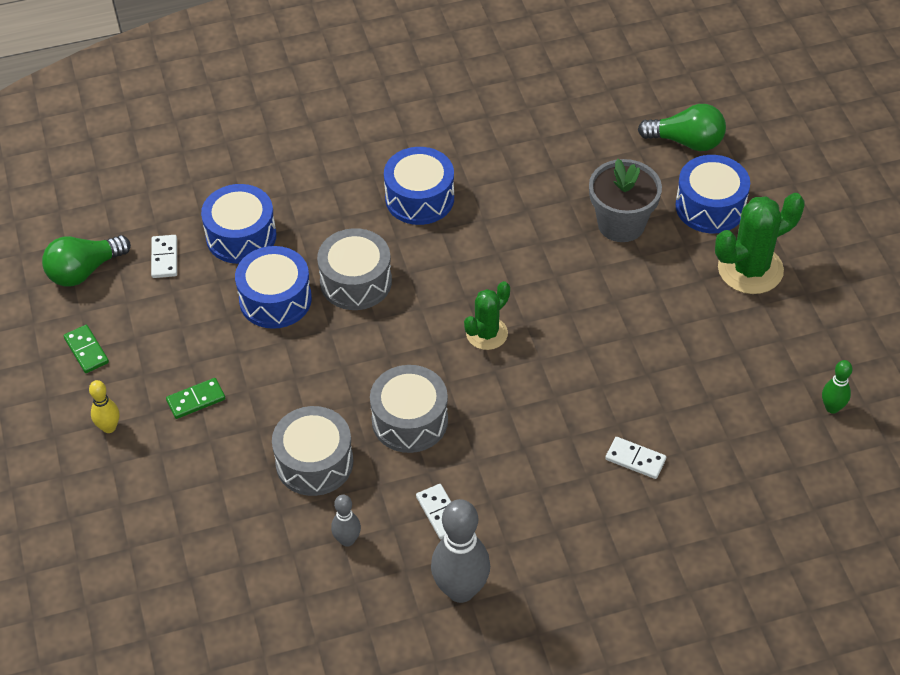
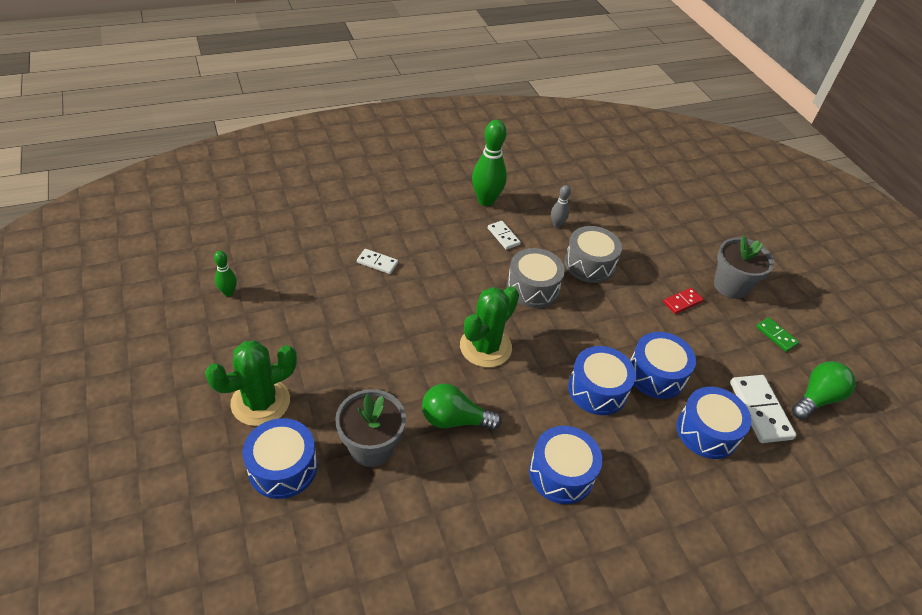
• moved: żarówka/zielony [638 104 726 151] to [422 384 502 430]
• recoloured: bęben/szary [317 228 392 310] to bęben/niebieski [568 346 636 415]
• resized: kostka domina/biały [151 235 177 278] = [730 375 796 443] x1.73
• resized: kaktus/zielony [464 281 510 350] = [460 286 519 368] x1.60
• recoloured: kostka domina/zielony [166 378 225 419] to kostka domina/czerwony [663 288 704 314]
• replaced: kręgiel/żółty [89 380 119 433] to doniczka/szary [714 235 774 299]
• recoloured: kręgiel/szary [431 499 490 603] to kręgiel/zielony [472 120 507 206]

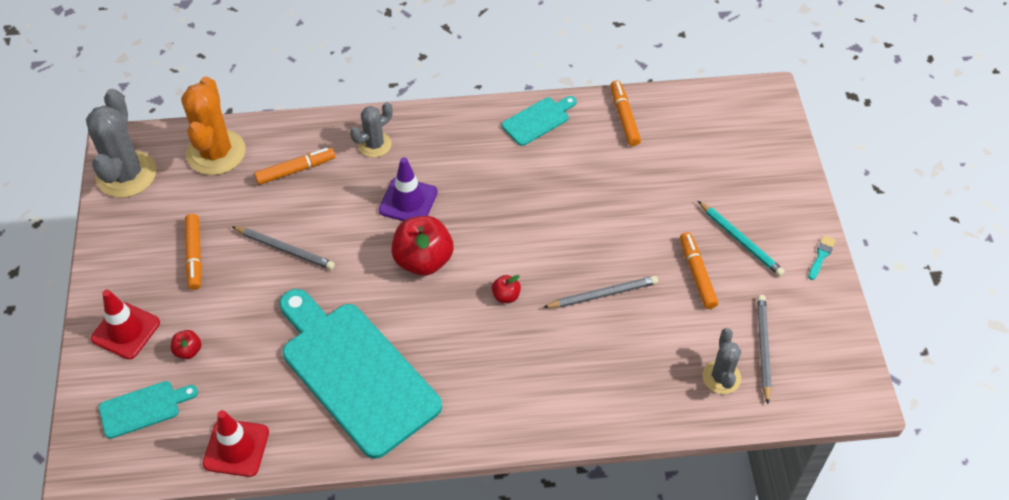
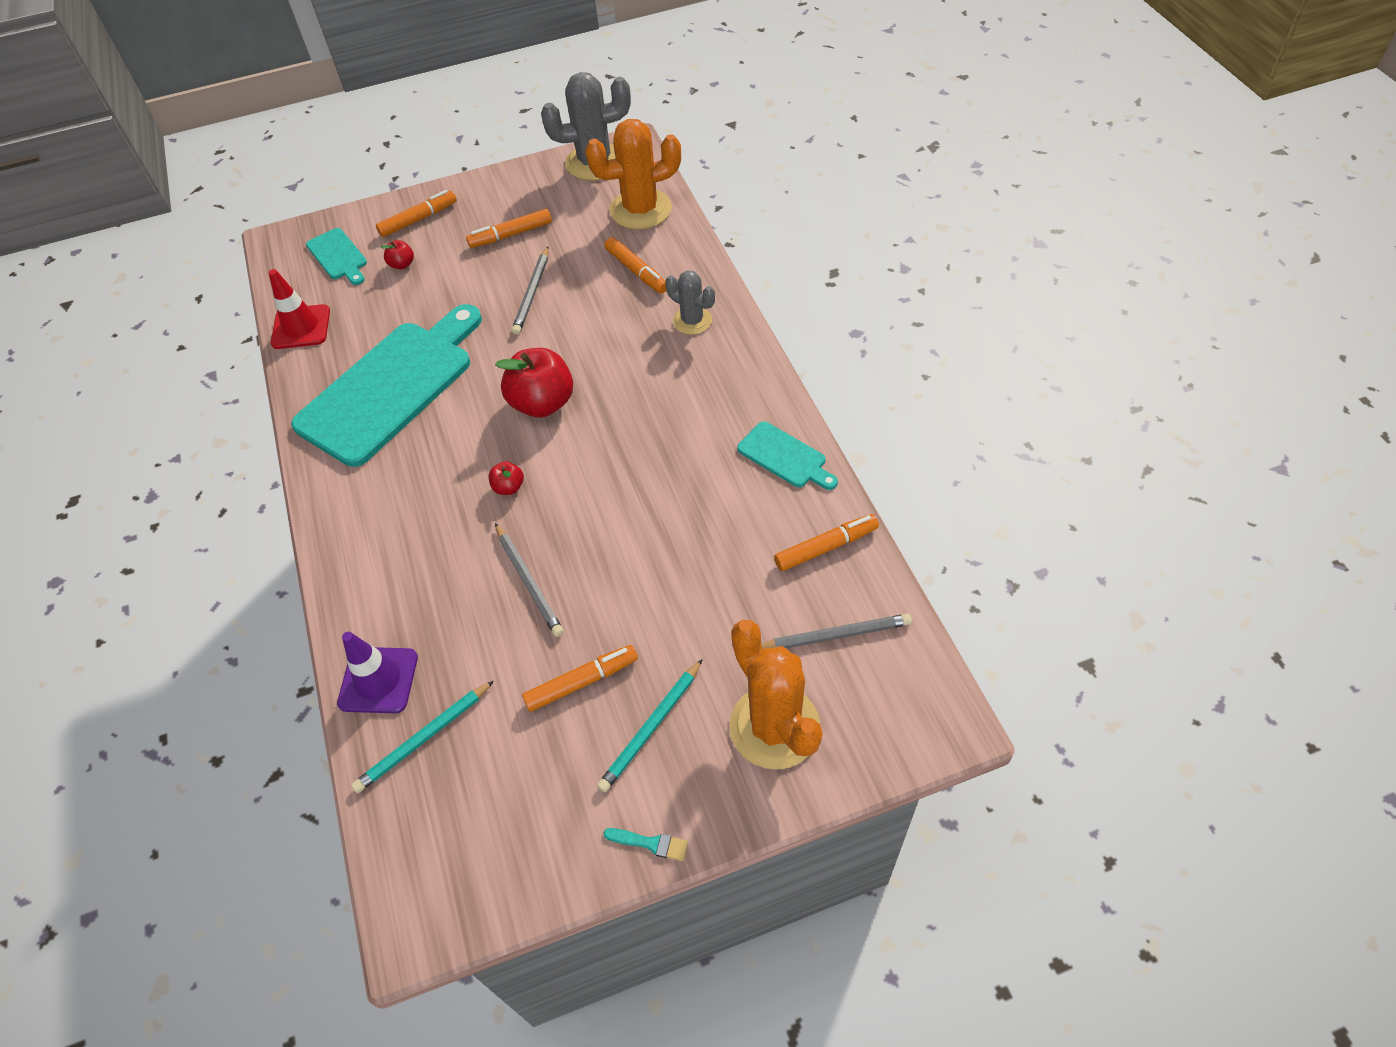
• moved: pachołek/fioletowy [379 157 438 221] to [337 632 418 713]
• replaced: pachołek/czerwony [91 290 160 360] to flamaster/pomarańczowy [376 190 457 237]
• moved: ołówek/szary [757 295 772 404] to [761 614 912 649]
• replaced: kaktus/szary [702 328 741 394] to ołówek/turkusowy [351 681 494 793]
• added: kaktus/pomarańczowy [729 620 823 770]

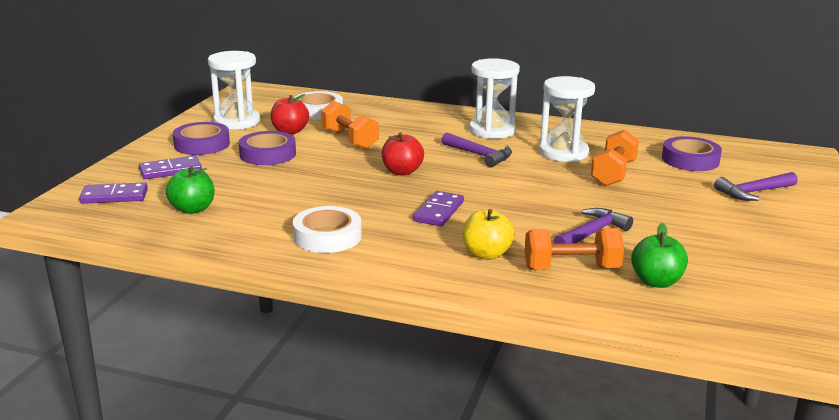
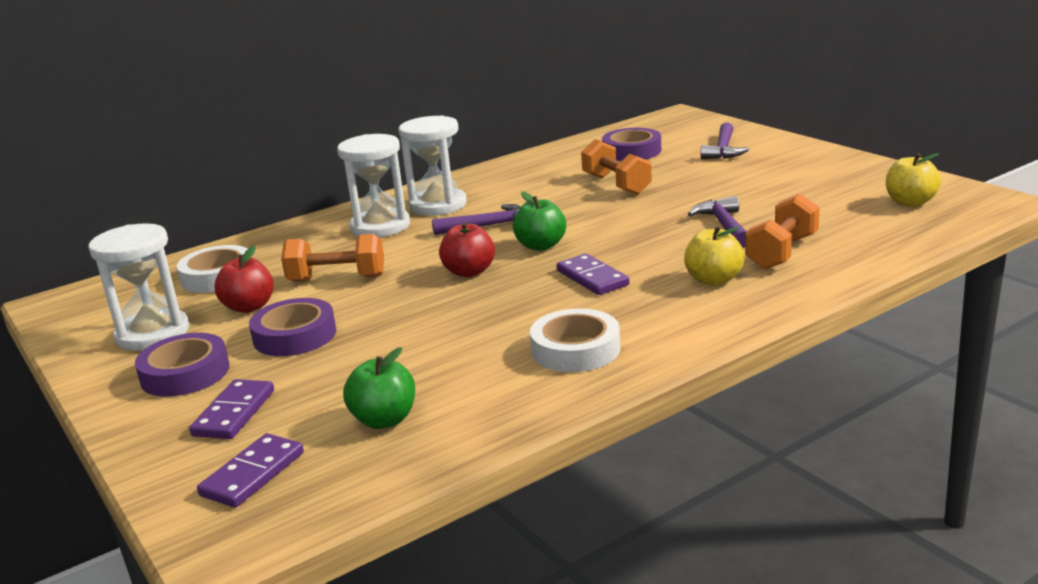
• moved: klepsydra/biały [539 76 595 162] to [337 134 410 237]
• moved: jabłko/zielony [631 223 688 288] to [513 191 566 251]
• added: jabłko/żółty [886 153 941 207]

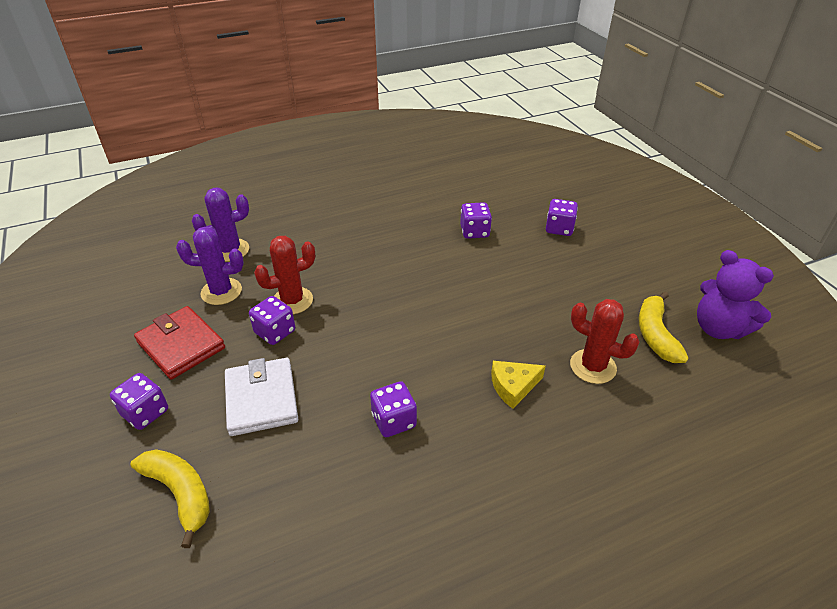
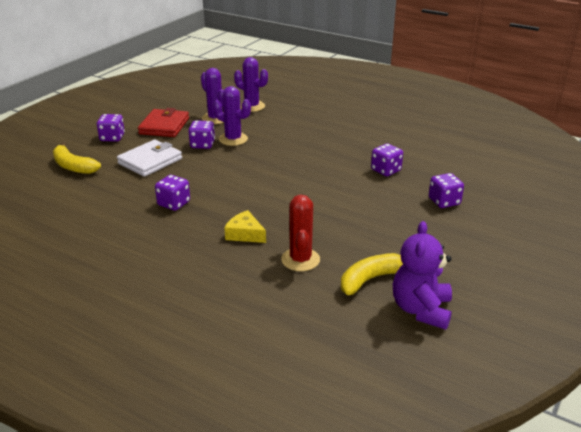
• recoloured: kaktus/czerwony [254 236 315 314] to kaktus/fioletowy [213 86 251 146]
• turned: banan/żółty [131 449 210 548] = [53 142 101 174] 120 degrees clockwise

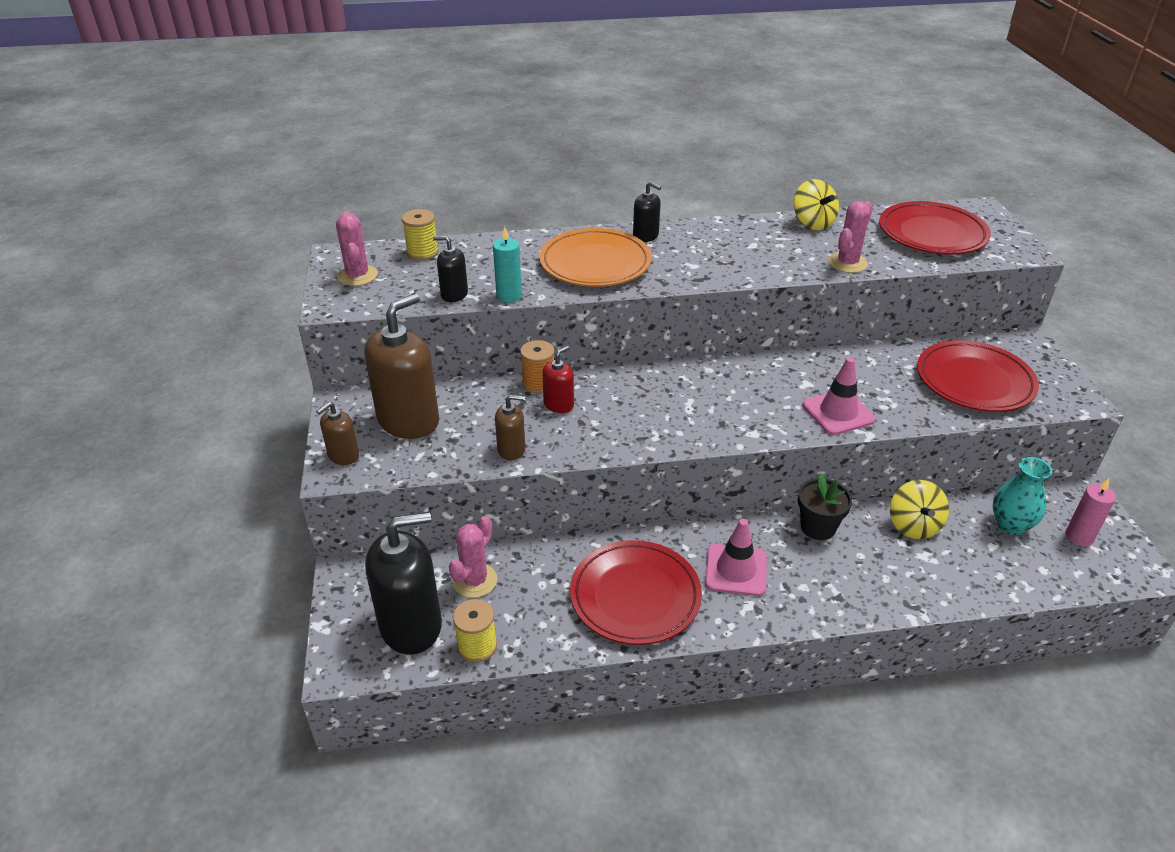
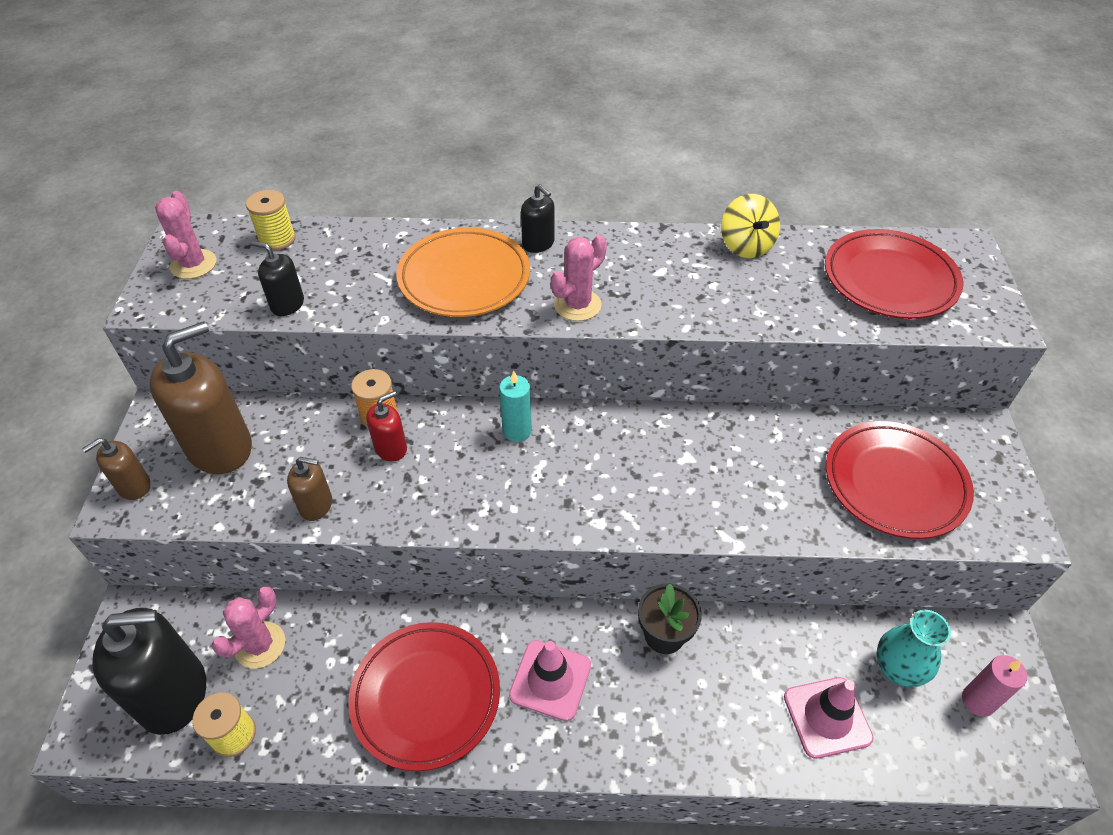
• moved: kaktus/różowy [828 201 873 273] to [551 235 607 321]
• moved: świeca/turkusowy [493 227 522 303] to [499 371 532 442]
• moved: pachołek/różowy [802 357 876 435] to [784 677 874 759]
• removed: bączek/żółty [890 480 949 539]

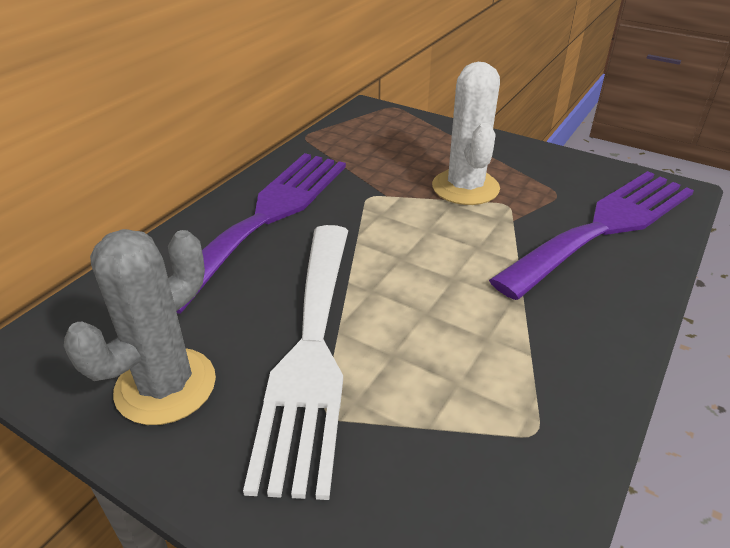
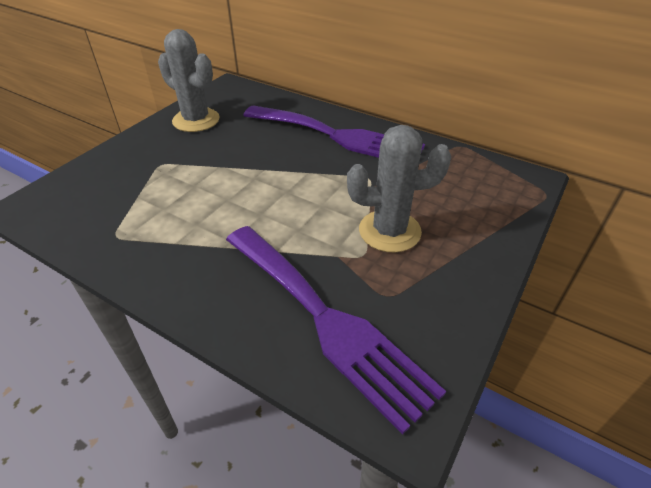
• recoloured: kaktus/biały [432 62 500 205] to kaktus/szary [347 125 452 252]
• removed: widelec/biały [243 225 348 500]

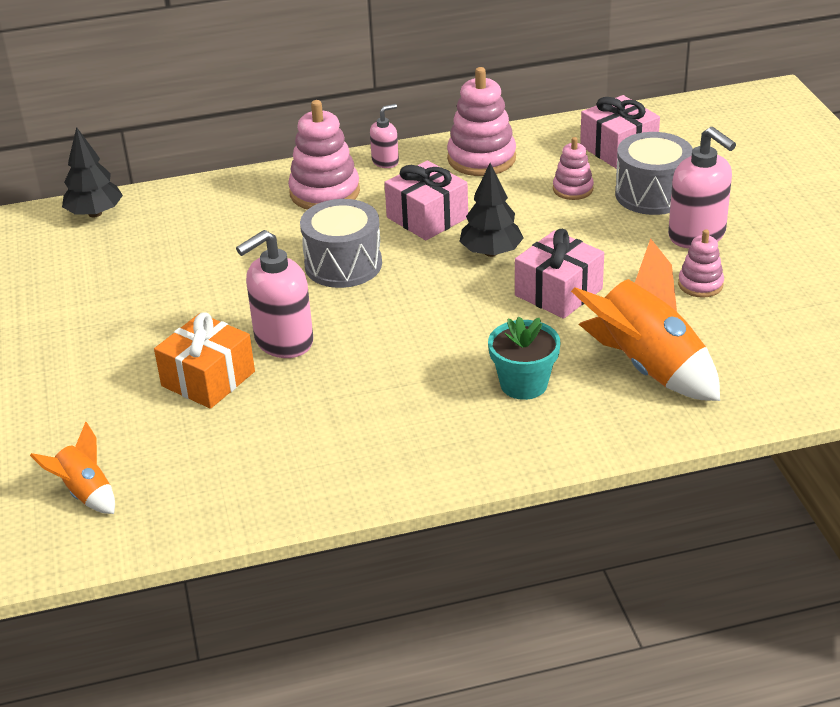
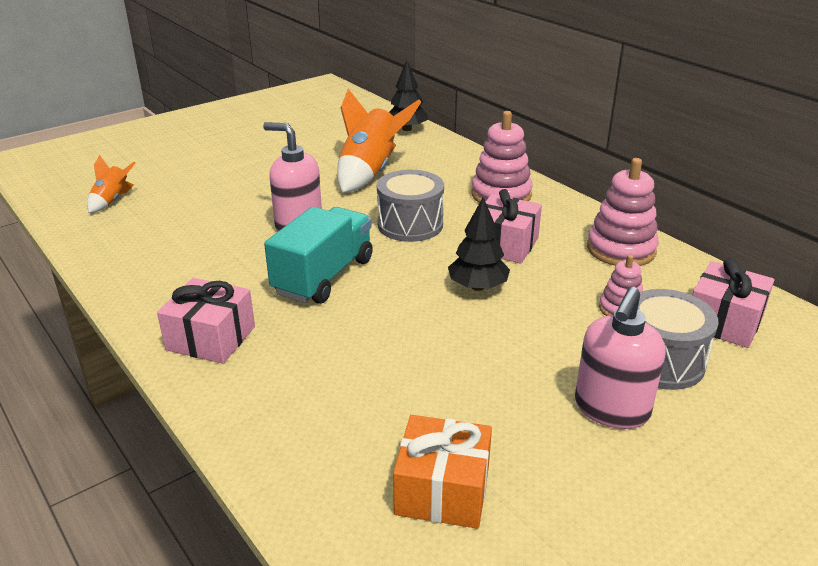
• removed: dozownik mydła/różowy [370 104 399 168]
• moved: prezent/różowy [515 229 604 319] to [157 278 255 364]
• removed: zabawka nakładanka/różowy [678 229 724 298]
• moved: rakieta/pomarańczowy [571 238 720 401] to [337 89 421 193]
• moved: prezent/pomarańczowy [154 312 255 409] to [393 415 492 529]
• removed: doniczka/turkusowy [488 316 560 400]
• added: ciężarówka/turkusowy [264 207 373 304]

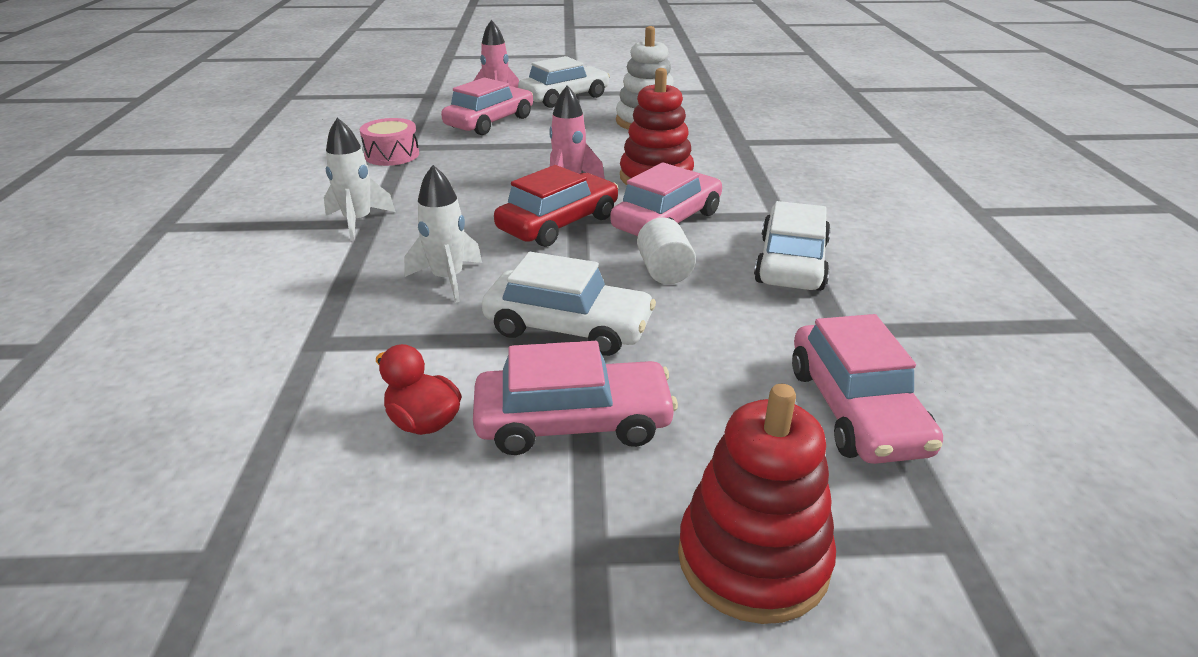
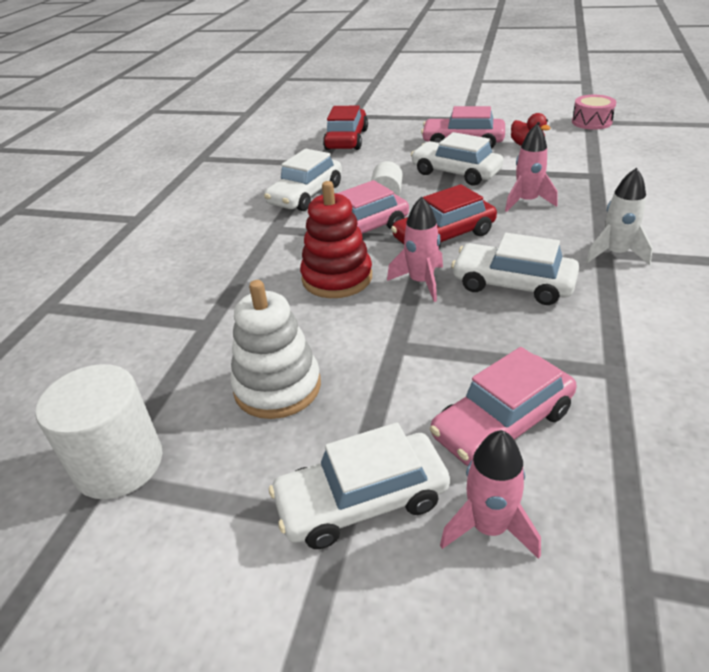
• moved: bęben/różowy [360 118 419 166] to [572 95 617 130]
• recoloured: rakieta/biały [404 165 482 302] to rakieta/różowy [505 124 558 212]
• recoloured: samochód/różowy [792 314 943 464] to samochód/czerwony [323 105 368 150]
• removed: zabawka nakładanka/czerwony [678 384 836 624]
• added: samochód/biały [451 233 579 305]
• added: walec/biały [35 364 162 499]

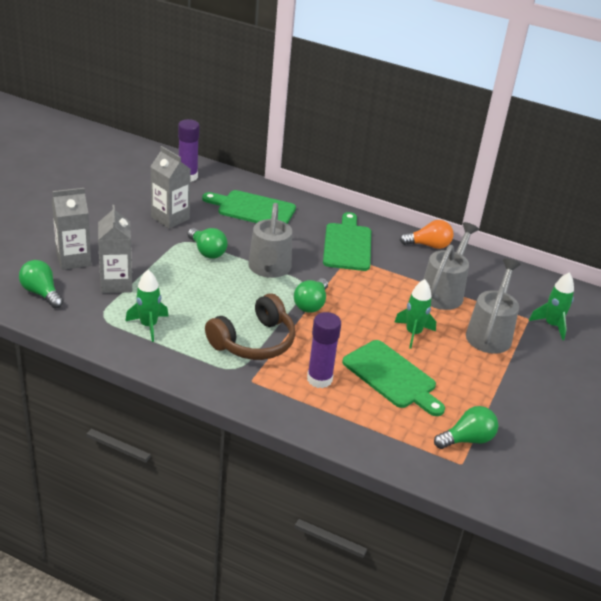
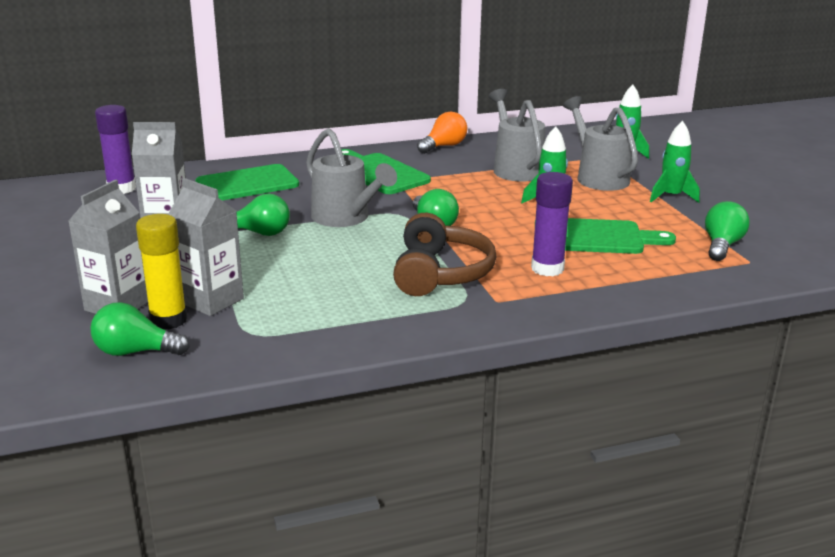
• moved: rakieta/zielony [125 270 169 342] to [650 121 700 203]
• added: klej w sztyfcie/żółty [136 214 187 329]

